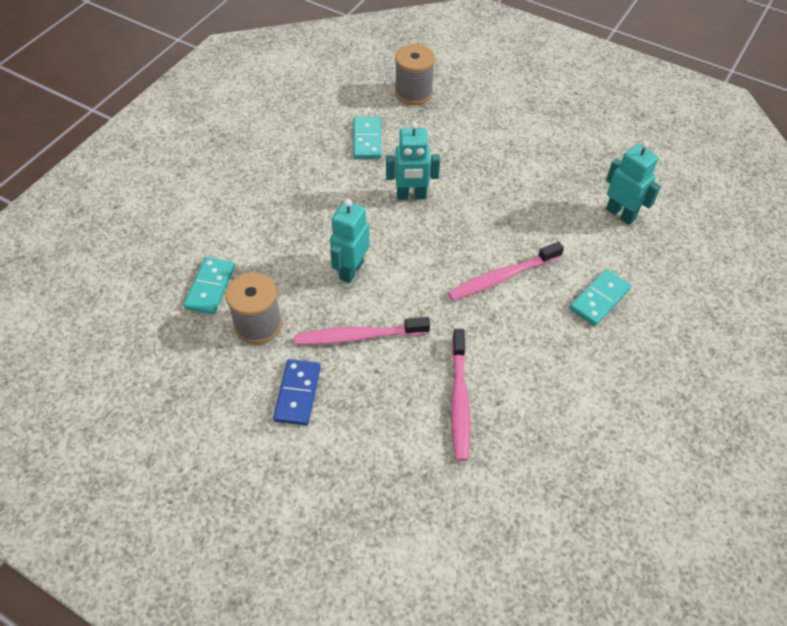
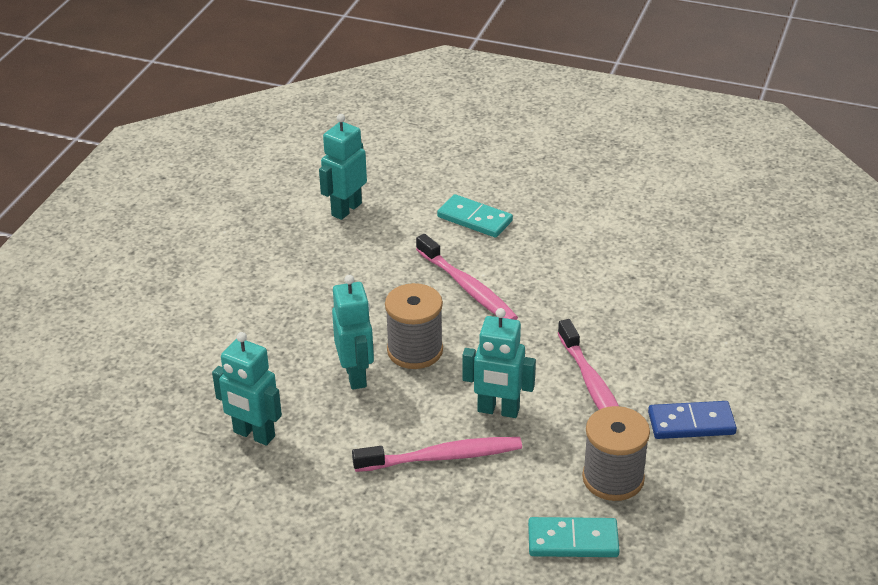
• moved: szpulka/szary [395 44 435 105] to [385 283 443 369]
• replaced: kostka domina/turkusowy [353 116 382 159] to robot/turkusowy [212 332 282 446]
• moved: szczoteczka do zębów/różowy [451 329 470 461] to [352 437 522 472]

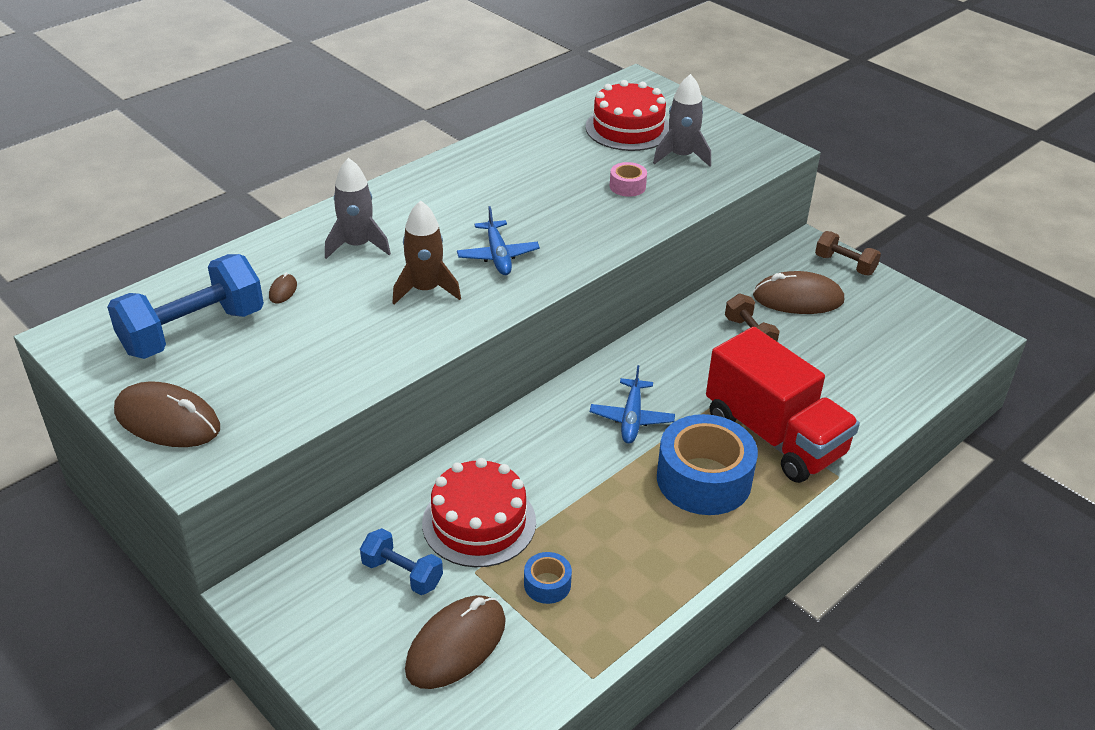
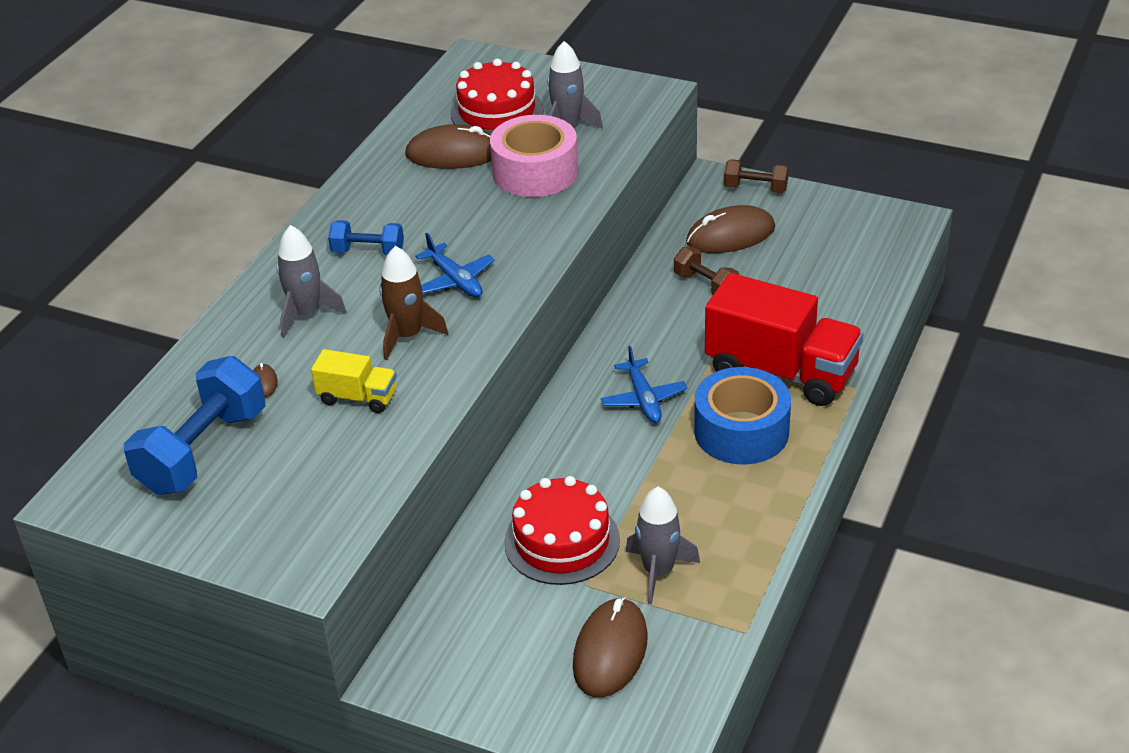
• resized: taśma klejąca/różowy [610 162 647 197] = [490 115 578 197] x2.21
• moved: myszka/brązowy [114 382 220 447] to [405 124 492 169]
• moved: hantel/niebieski [360 528 443 595] to [328 220 404 255]
• replaced: taśma klejąca/niebieski [524 552 572 604] to rakieta/szary [626 487 700 604]
• added: ciężarówka/żółty [311 349 397 413]

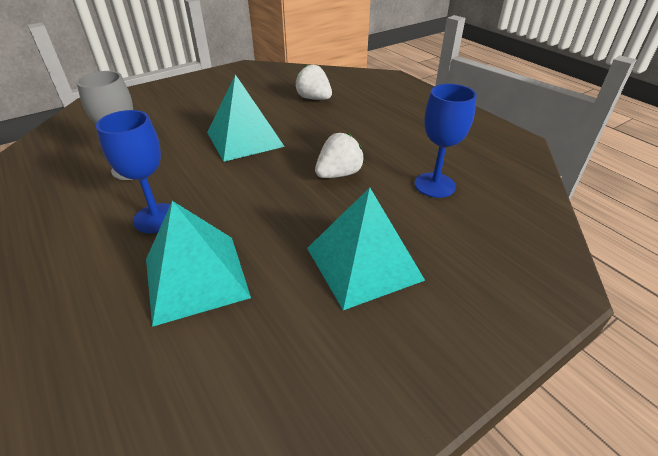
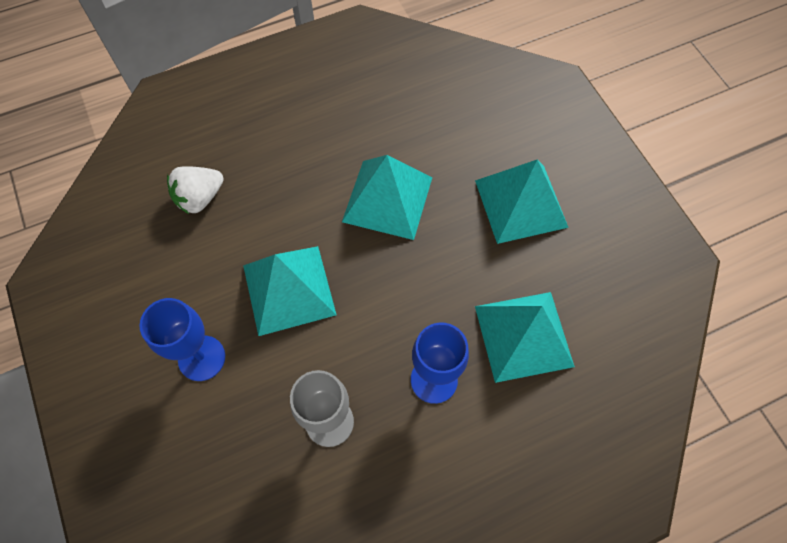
• moved: kielich/niebieski [414 84 477 198] to [139 298 225 381]
• replaced: truskawka/biały [315 133 364 178] to piramida/turkusowy [342 155 432 240]

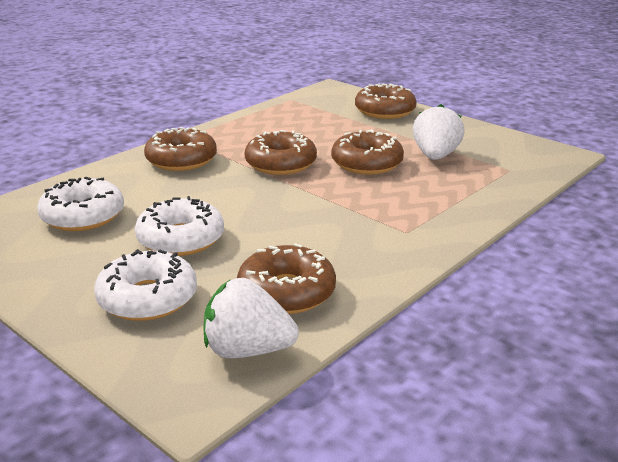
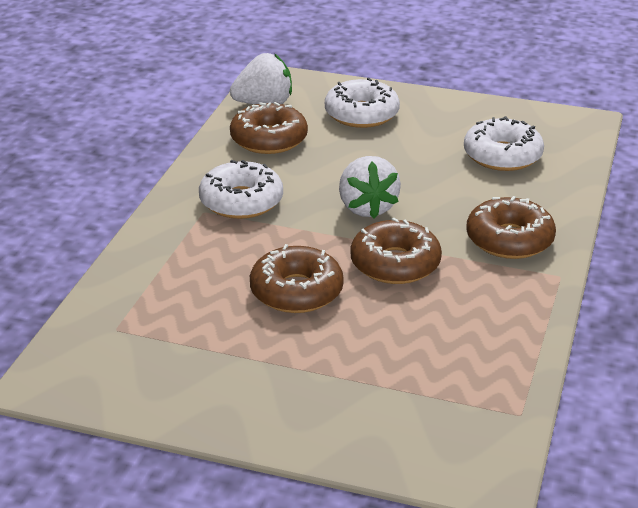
• removed: donut/brązowy [355 83 417 119]
• moved: truskawka/biały [413 104 465 160] to [339 156 401 218]
• moved: donut/biały [135 196 224 256] to [199 160 283 219]

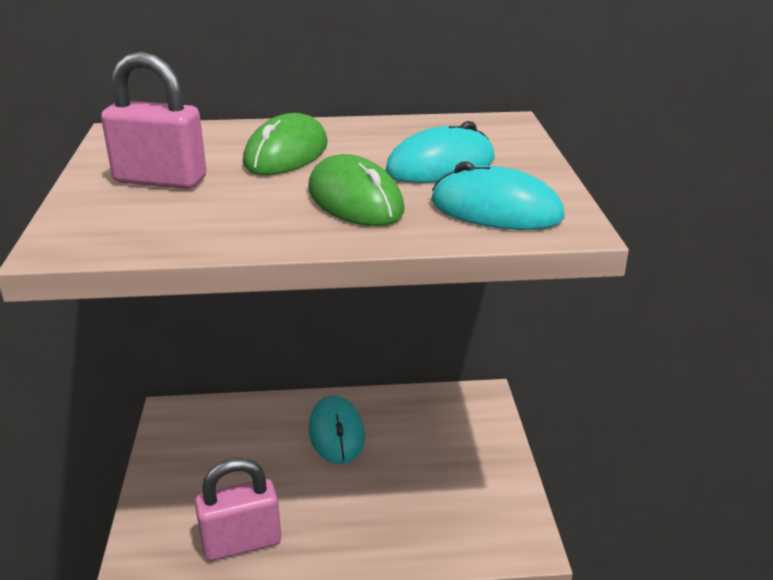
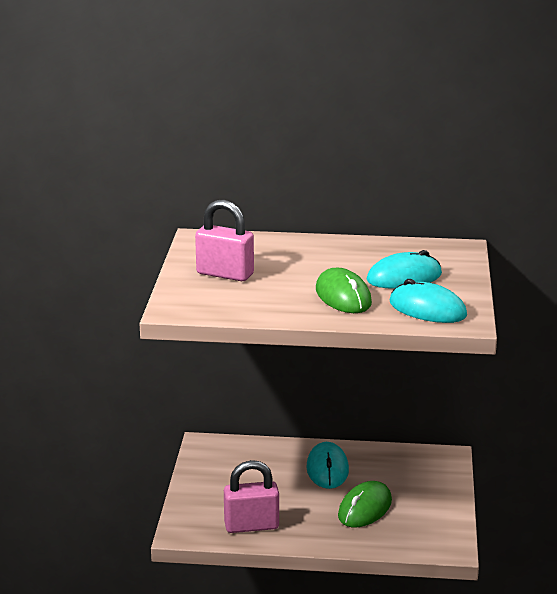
• moved: myszka/zielony [243 113 328 175] to [338 481 392 527]

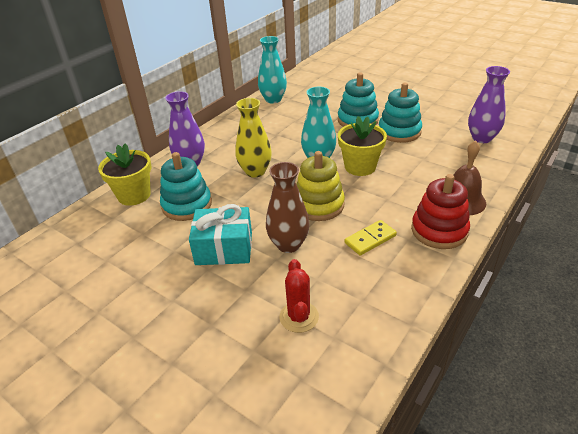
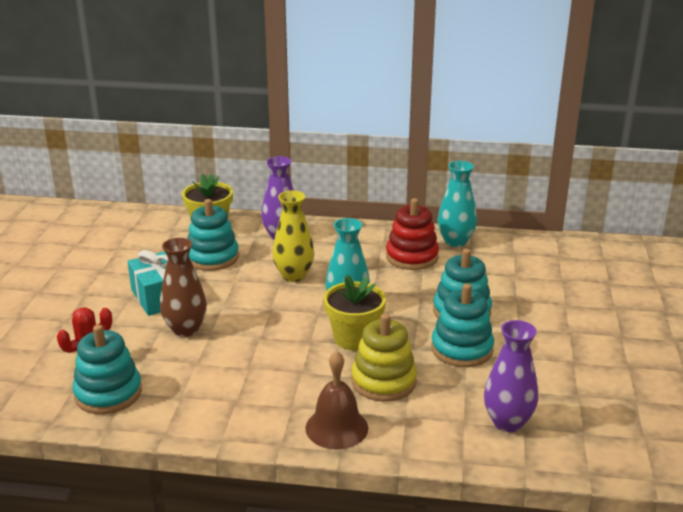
• moved: zabawka nakładanka/żółty [297 151 345 221] to [351 314 417 402]
• moved: zabawka nakładanka/czerwony [411 174 470 249] to [386 198 439 270]
• removed: kostka domina/żółty [345 220 397 256]
• added: zabawka nakładanka/turkusowy [72 325 142 414]

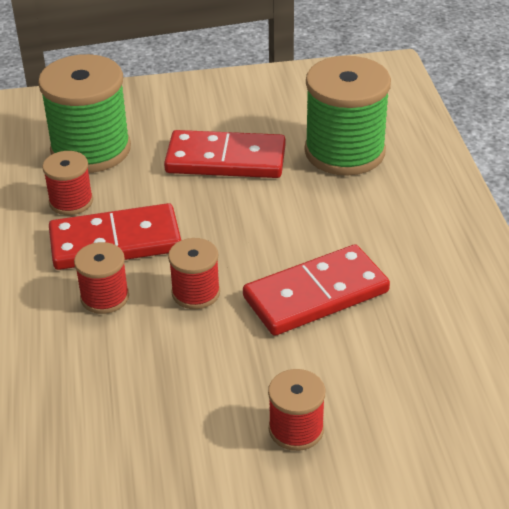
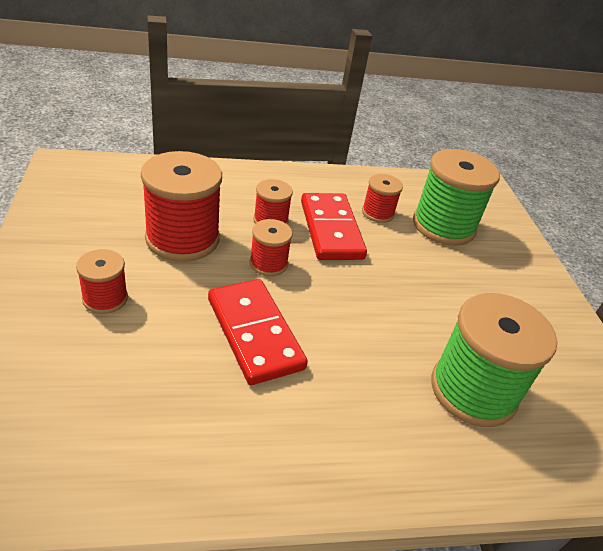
• removed: kostka domina/czerwony [164 130 286 178]
• added: szpulka/czerwony [141 151 222 262]

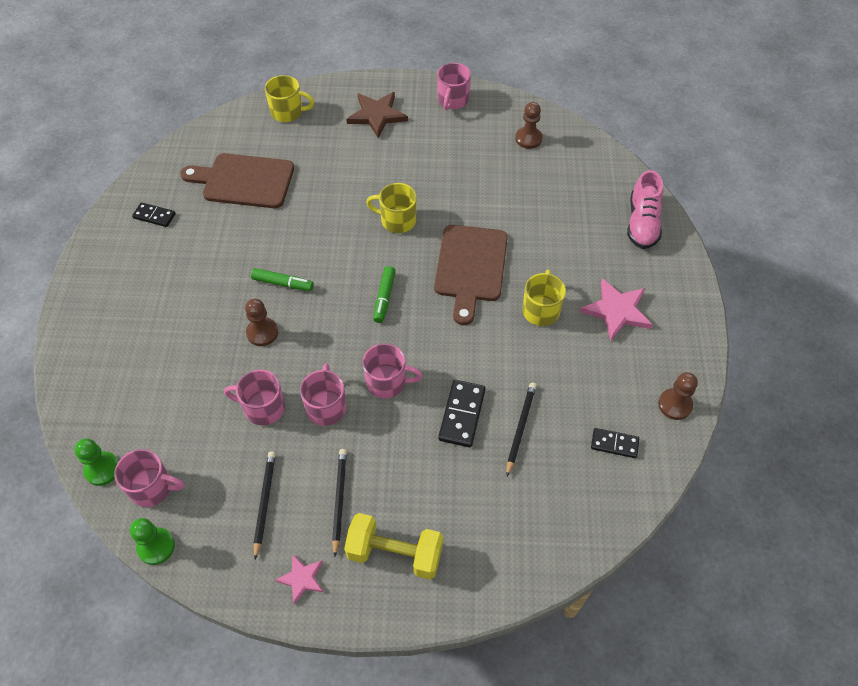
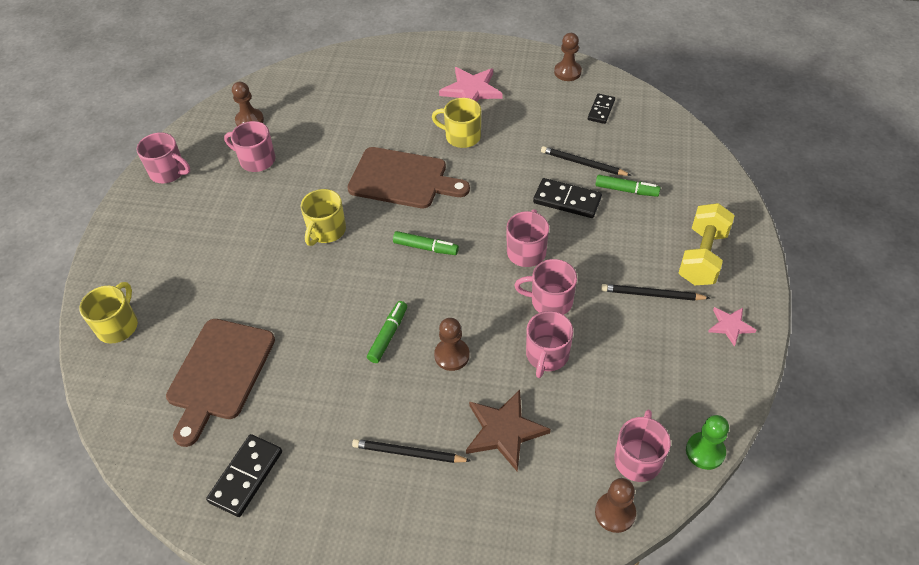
• moved: gwiazda/brązowy [346 92 408 138] to [466 390 551 472]
• removed: but/różowy [627 170 663 249]
• resized: kostka domina/czarny [132 202 176 227] = [206 434 282 517] x1.52
• recoloured: pionek/zielony [74 438 119 486] to pionek/brązowy [595 478 636 533]
• moved: ołówek/czarny [253 451 276 560] to [352 439 471 463]
• added: kubek/różowy [224 121 275 172]
• added: flamaster/zielony [595 175 661 197]

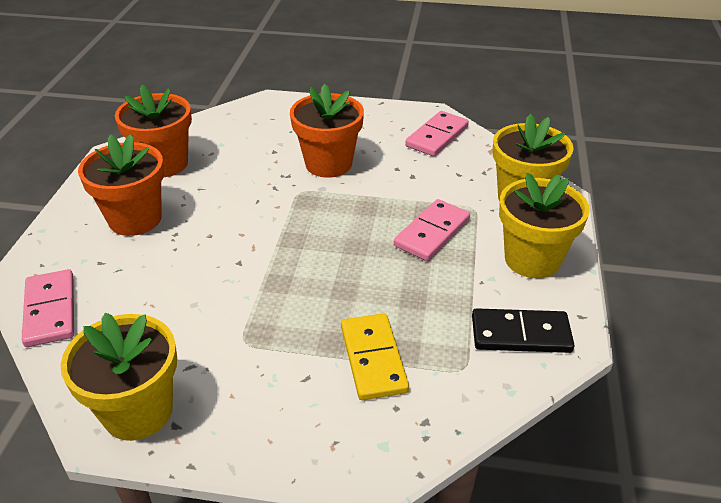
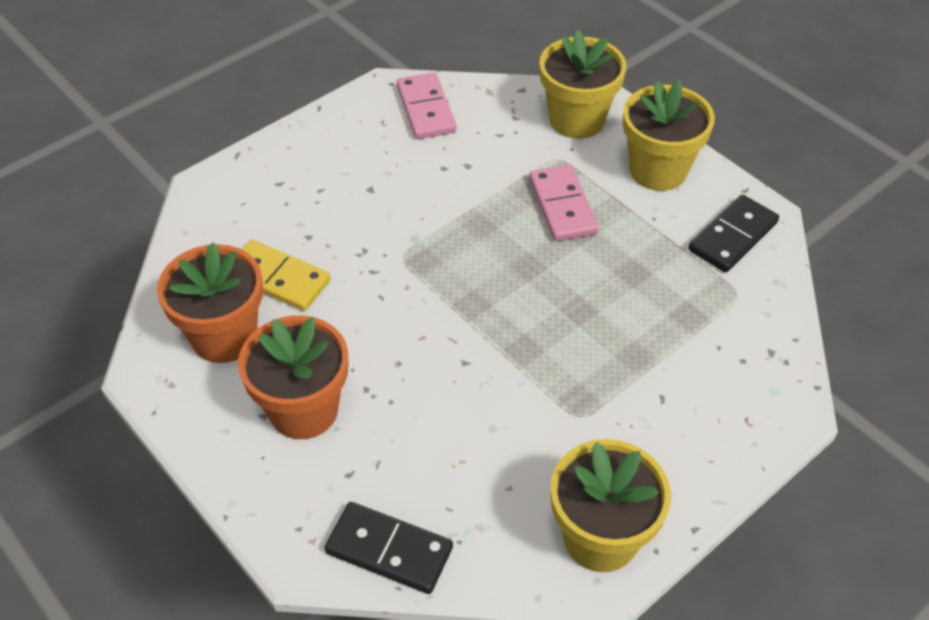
• removed: doniczka/pomarańczowy [290 84 364 178]
• recoloured: kostka domina/różowy [22 269 74 347] to kostka domina/czarny [324 502 453 594]
• moved: kostka domina/żółty [341 313 409 400] to [242 240 331 311]

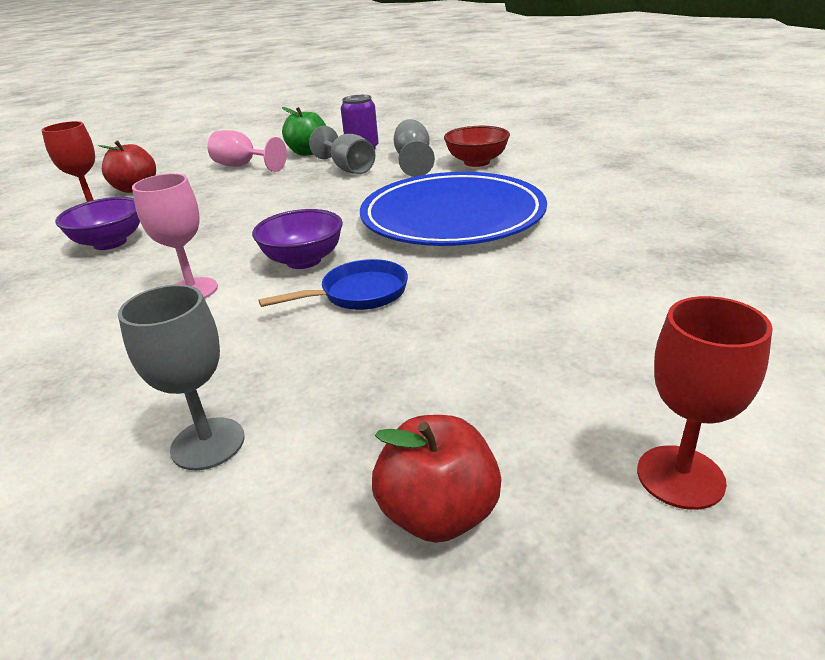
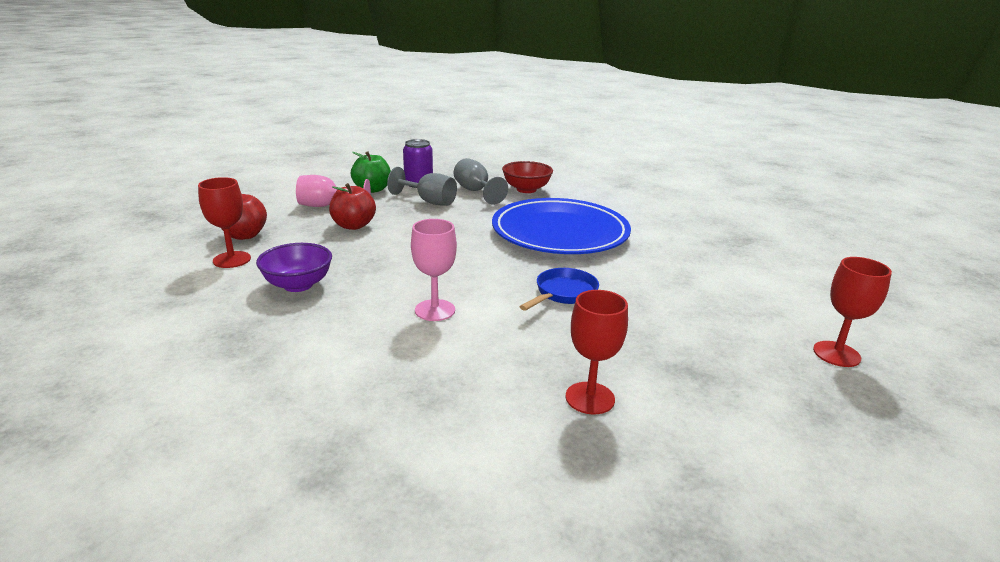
• removed: miska/fioletowy [252 209 343 269]
• recoloured: kielich/szary [118 284 245 470] to kielich/czerwony [565 290 628 415]
• moved: jabłko/czerwony [372 415 501 543] to [329 183 376 230]

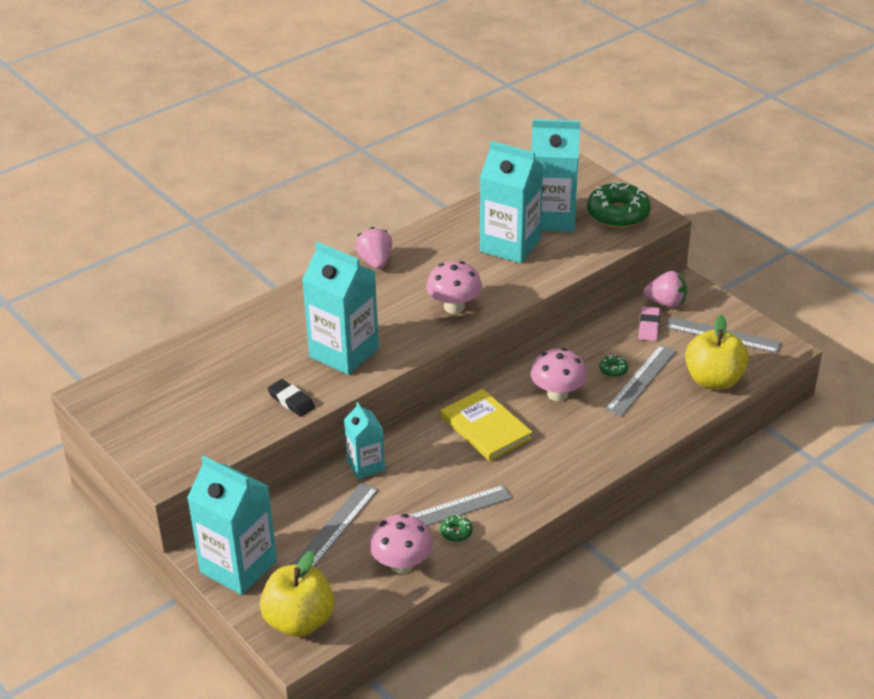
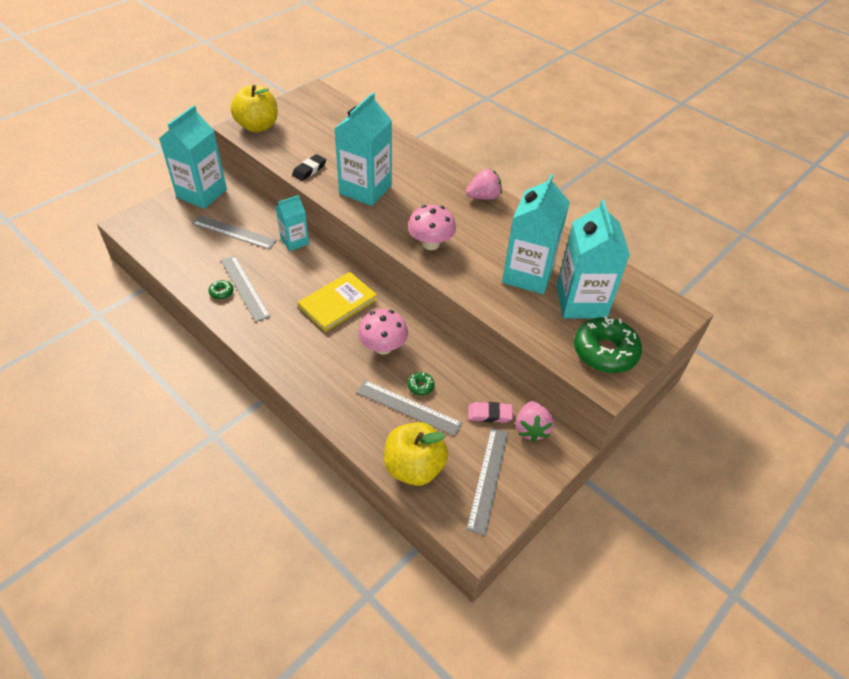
• removed: grzyb/różowy [369 514 433 574]
• moved: jabłko/żółty [260 550 335 637] to [230 85 278 132]

